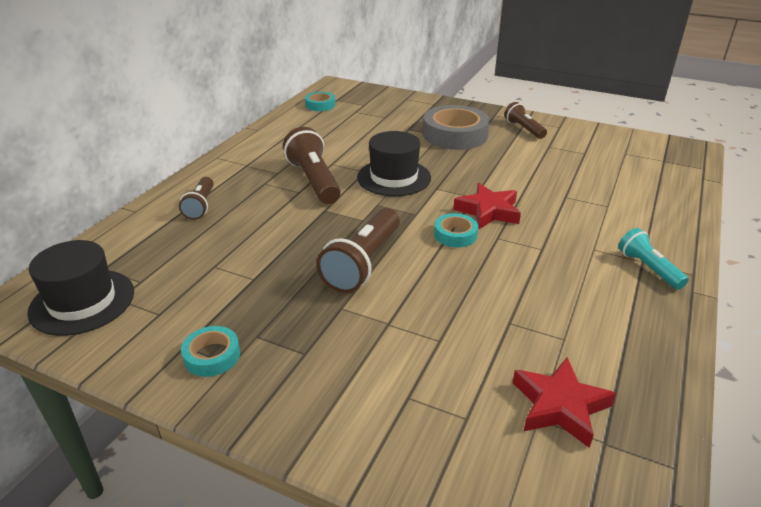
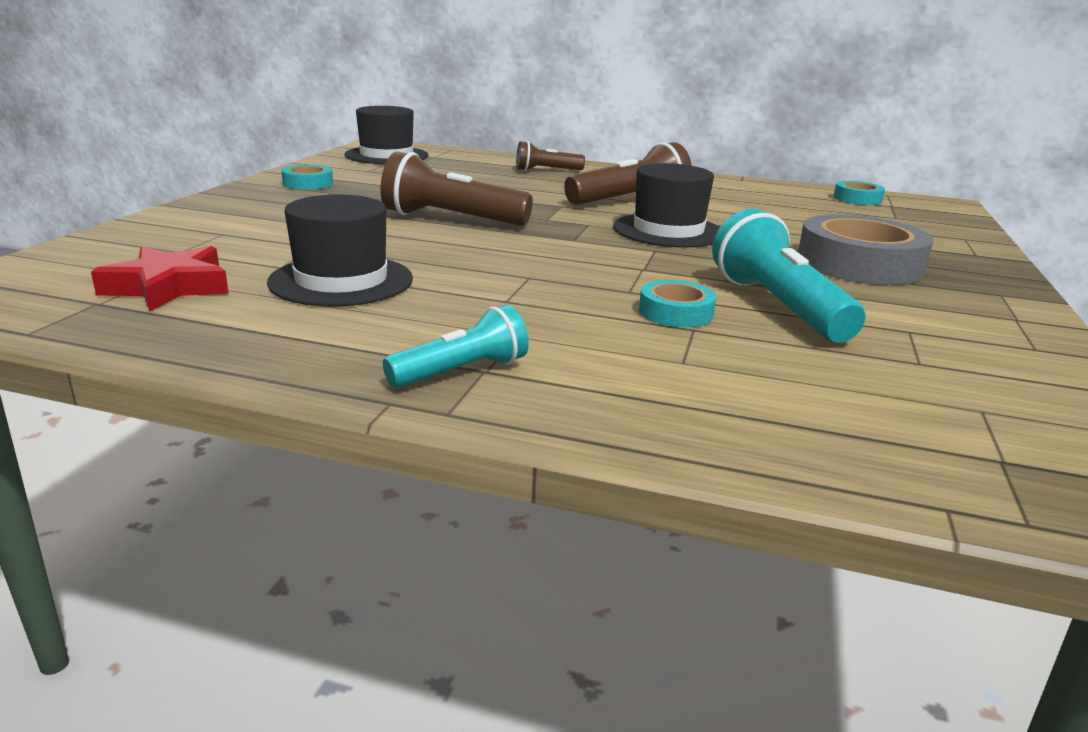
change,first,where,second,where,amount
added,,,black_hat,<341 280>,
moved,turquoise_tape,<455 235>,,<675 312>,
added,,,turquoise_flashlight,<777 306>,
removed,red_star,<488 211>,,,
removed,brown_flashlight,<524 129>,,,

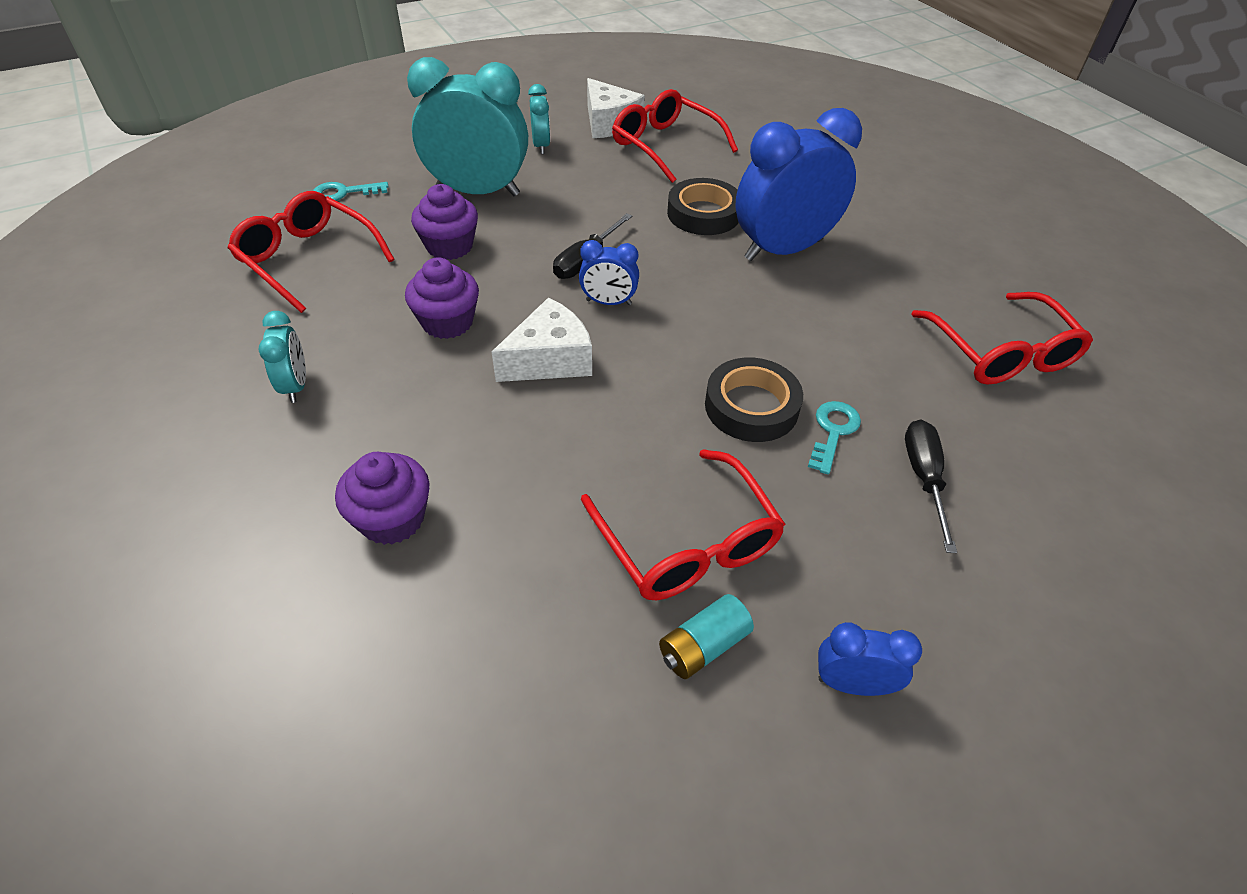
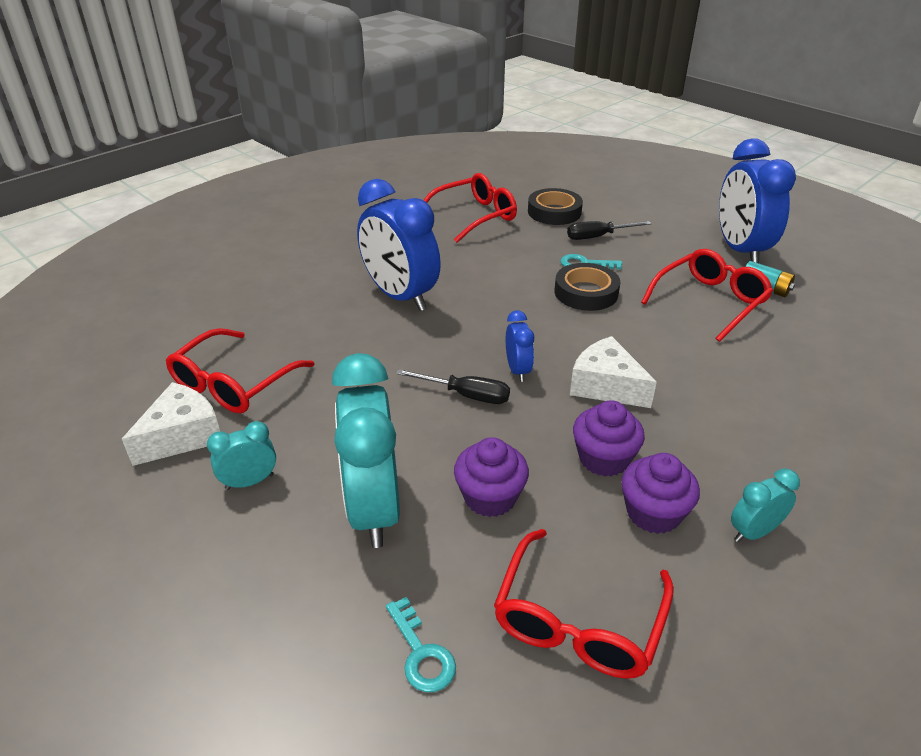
change,first,where,second,where,amount
moved,black_tape,<703 214>,,<554 212>,
moved,purple_cupcake,<392 518>,,<653 513>,
resized,blue_clock,<852 684>,,<740 250>,x2.13

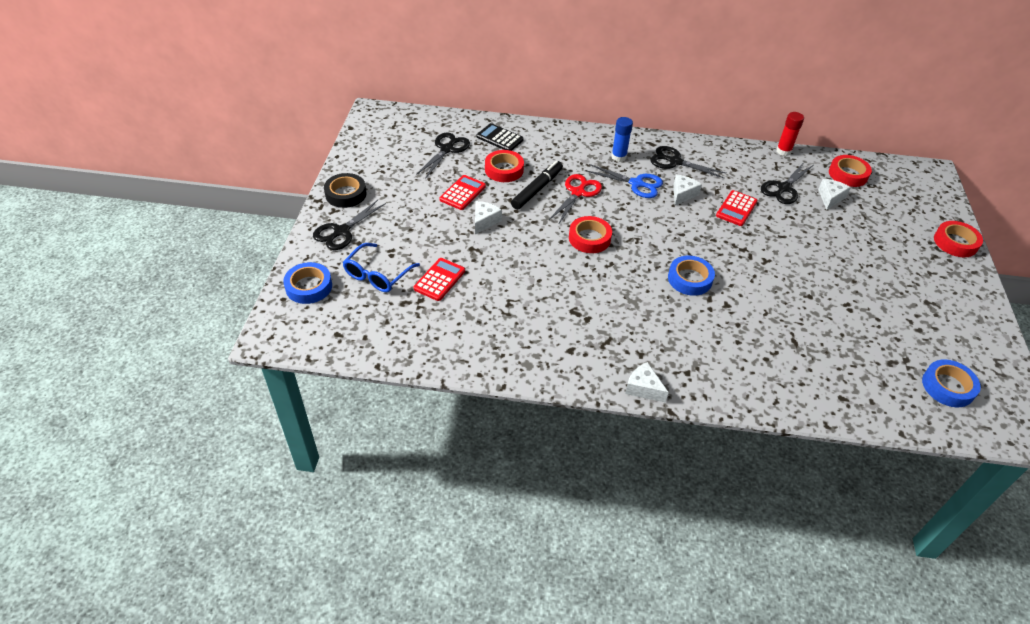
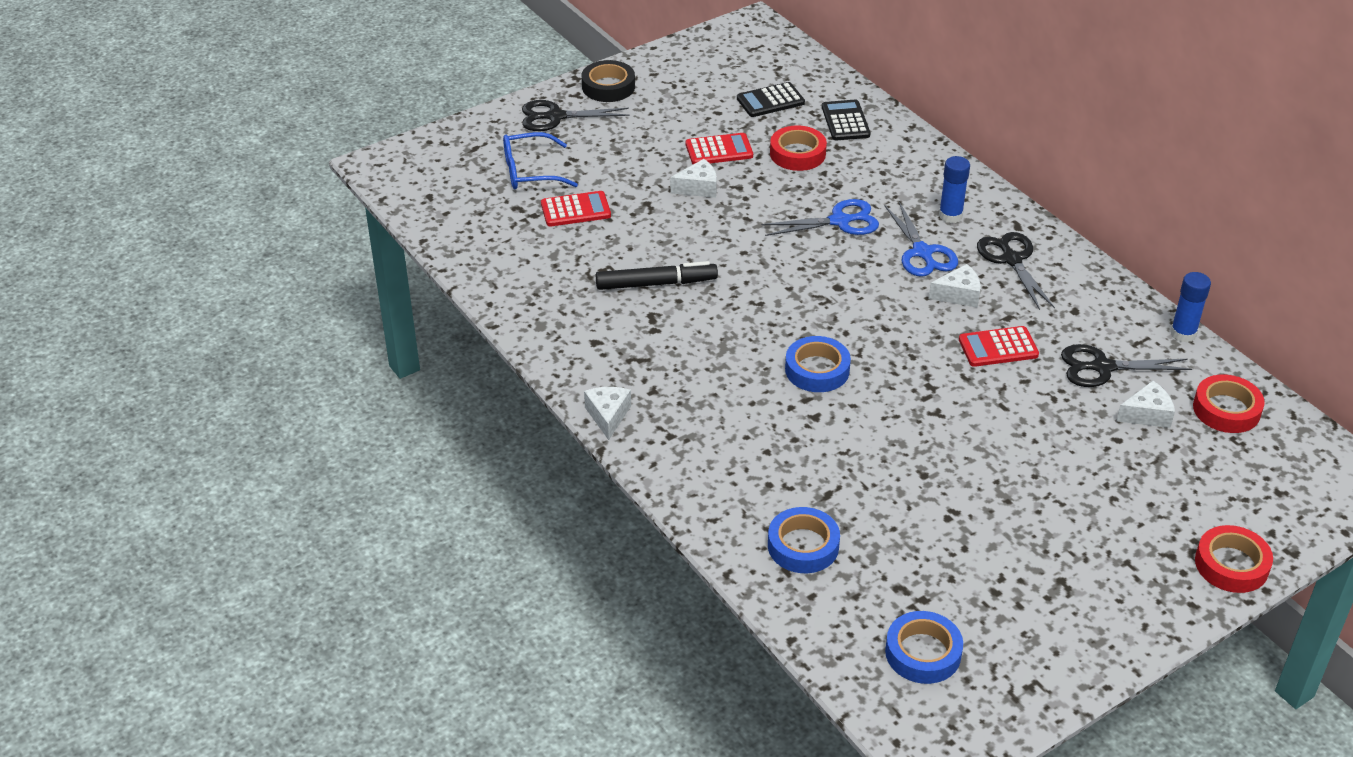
change,first,where,second,where,amount
moved,black_marker,<537 189>,,<656 283>,
replaced,black_scissors,<447 149>,black_calculator,<770 101>,
recoloured,red_scissors,<578 193>,blue_scissors,<839 221>,
moved,blue_tape,<309 287>,,<803 546>,
recoloured,red_glue_stick,<783 151>,blue_glue_stick,<1183 333>,
removed,red_tape,<589 238>,,,

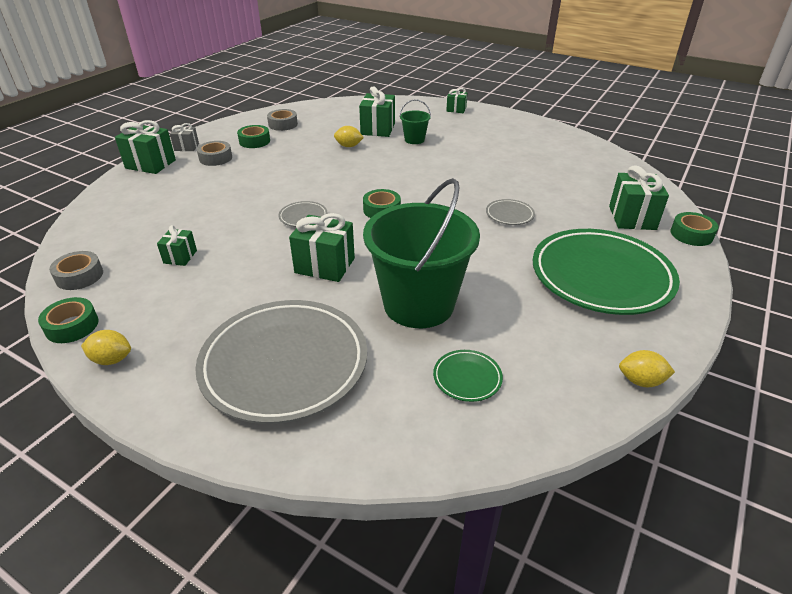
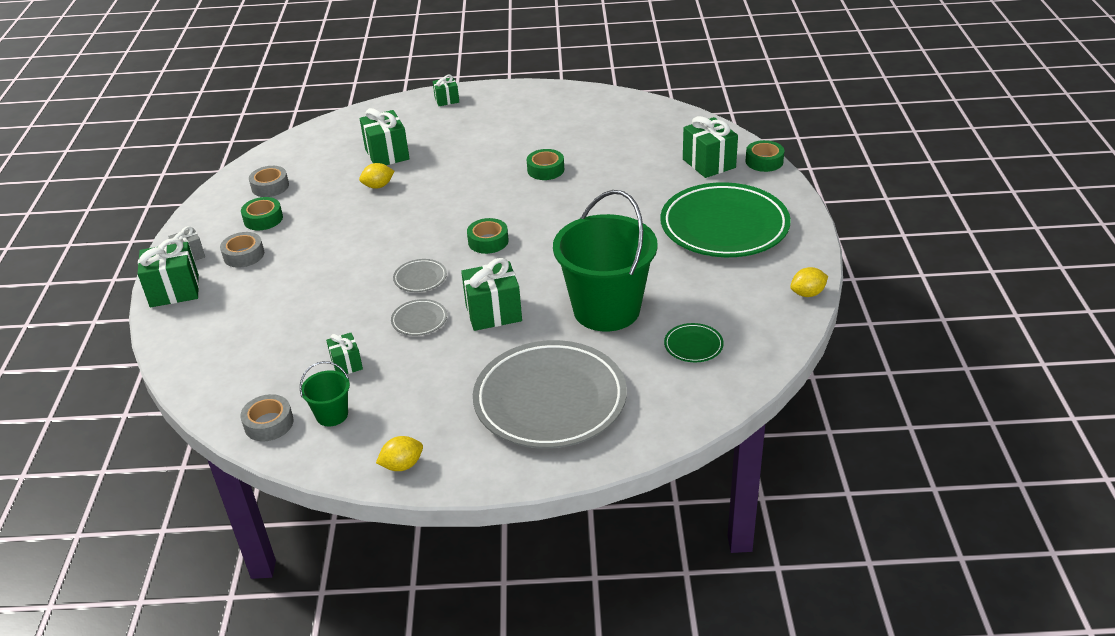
change,first,where,second,where,amount
moved,green_bucket,<414 140>,,<332 415>,
moved,grey_plate,<509 215>,,<419 320>,
moved,green_tape,<72 326>,,<545 170>,

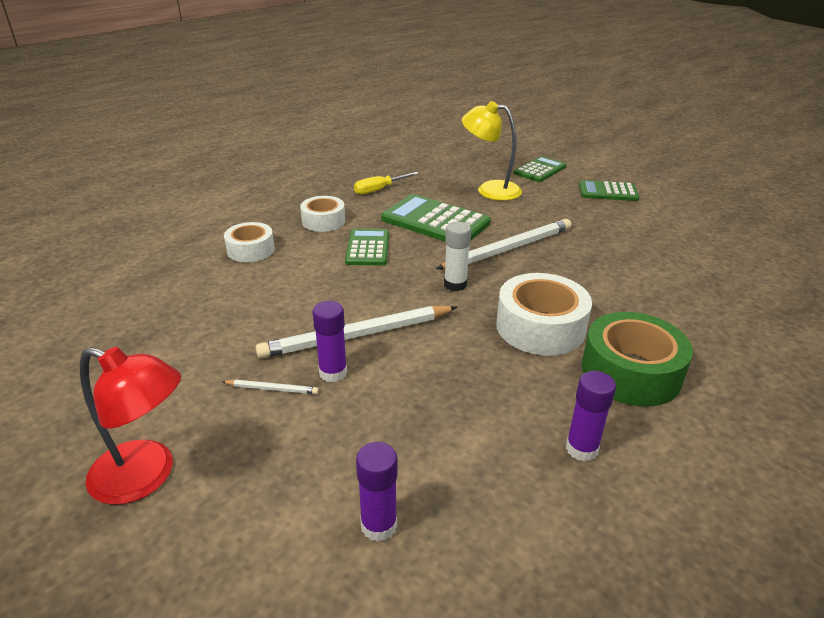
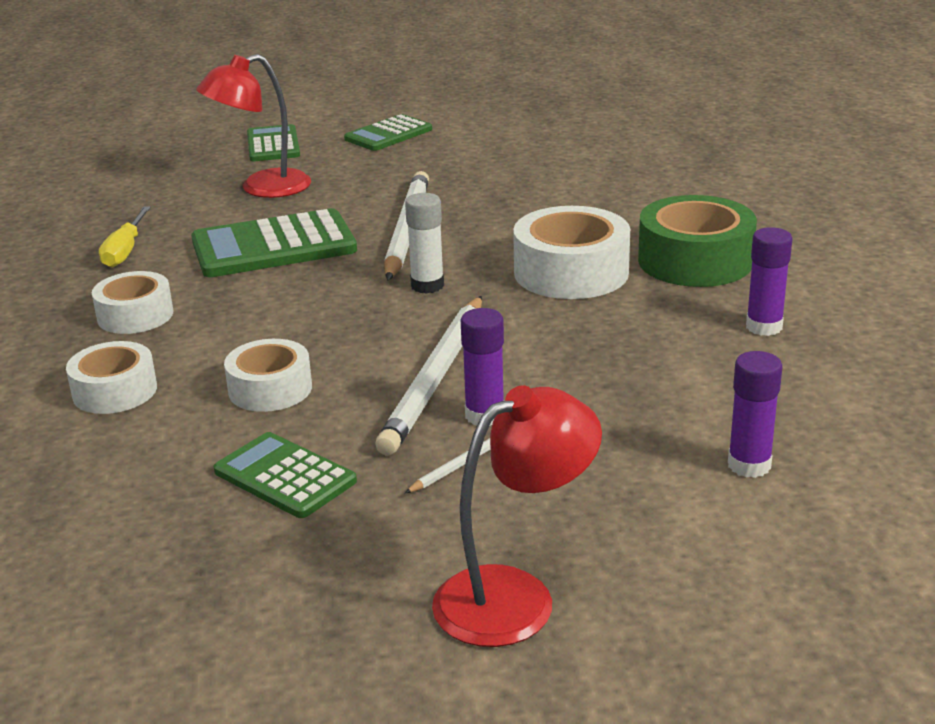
change,first,where,second,where,amount
recoloured,yellow_lamp,<490 190>,red_lamp,<262 188>,
moved,green_calculator,<368 248>,,<285 476>,
added,,,white_tape,<270 389>,

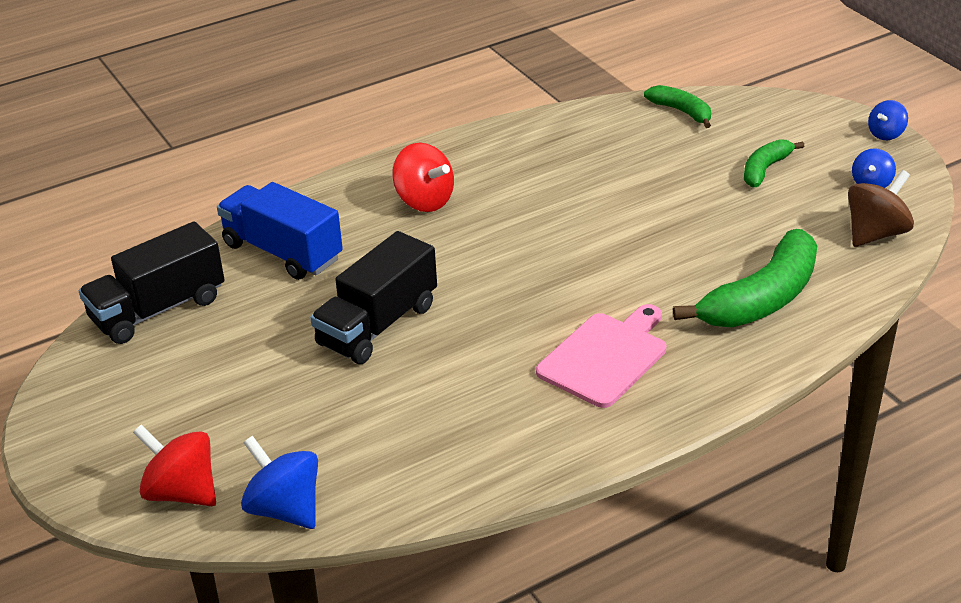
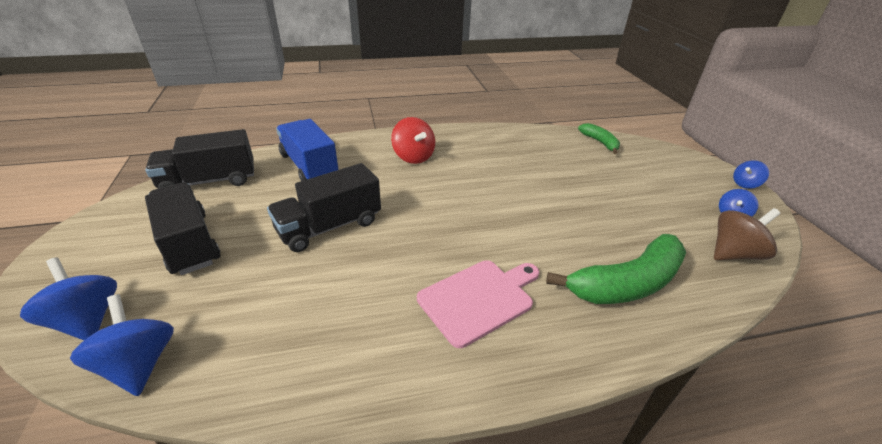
change,first,where,second,where,amount
recoloured,red_spinning_top,<182 492>,blue_spinning_top,<87 320>,
added,,,black_truck,<189 243>,
removed,green_banana,<765 169>,,,

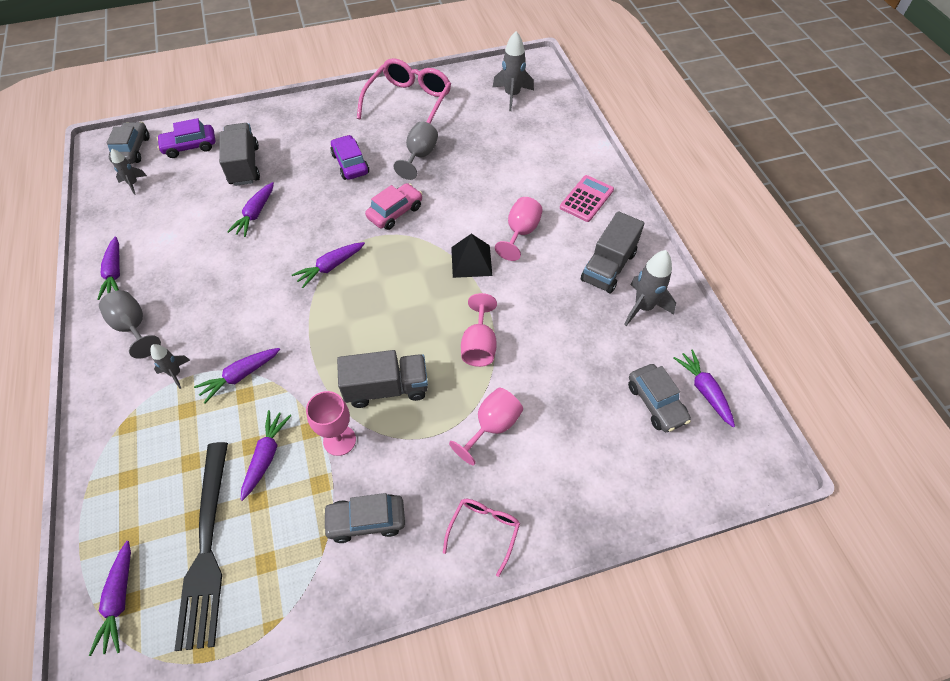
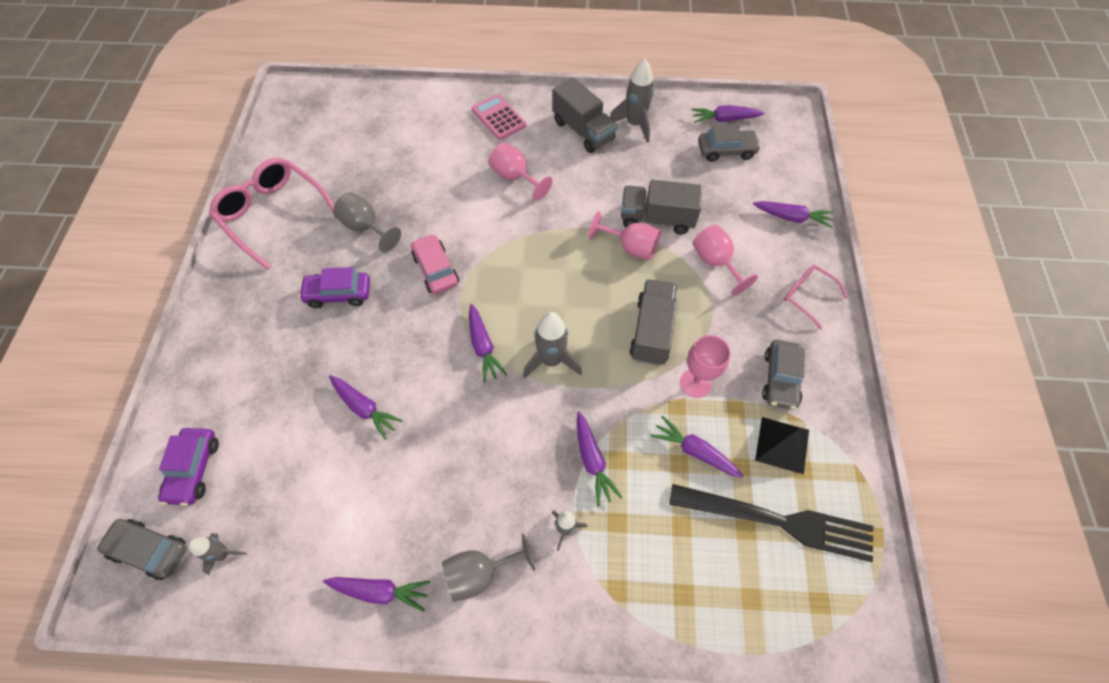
change,first,where,second,where,amount
moved,grey_rocket,<512 95>,,<551 360>,
moved,grey_truck,<244 166>,,<657 219>,
moved,purple_carrot,<119 600>,,<792 217>,
moved,black_pyramid,<471 261>,,<782 445>,

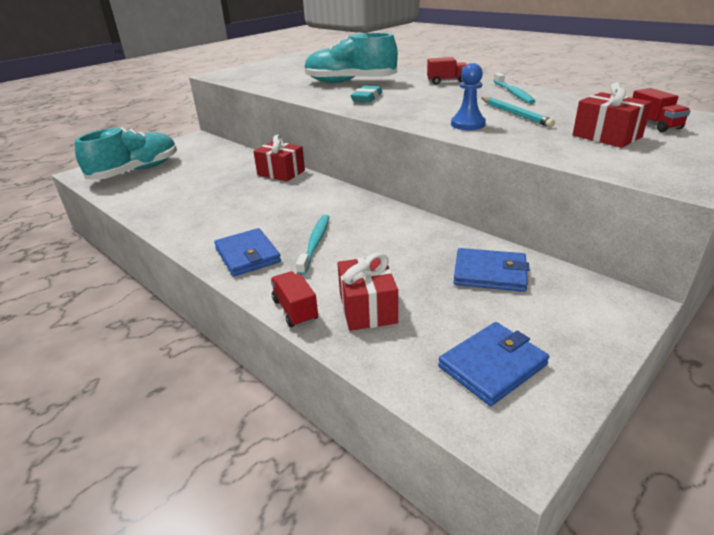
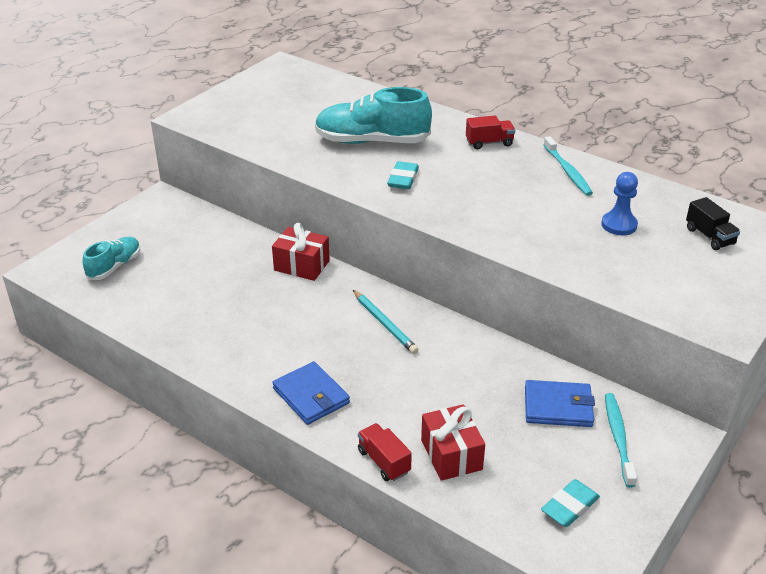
change,first,where,second,where,amount
resized,turquoise_shoe,<136 171>,,<114 266>,x0.57
moved,turquoise_pencil,<515 114>,,<384 324>,
replaced,blue_wallet,<492 365>,turquoise_eraser,<569 506>,
moved,blue_pawn,<468 124>,,<619 225>,
moved,turquoise_toothbrush,<315 243>,,<618 438>,
recoloured,red_truck,<654 125>,black_truck,<709 236>,
removed,red_gift,<606 136>,,,

